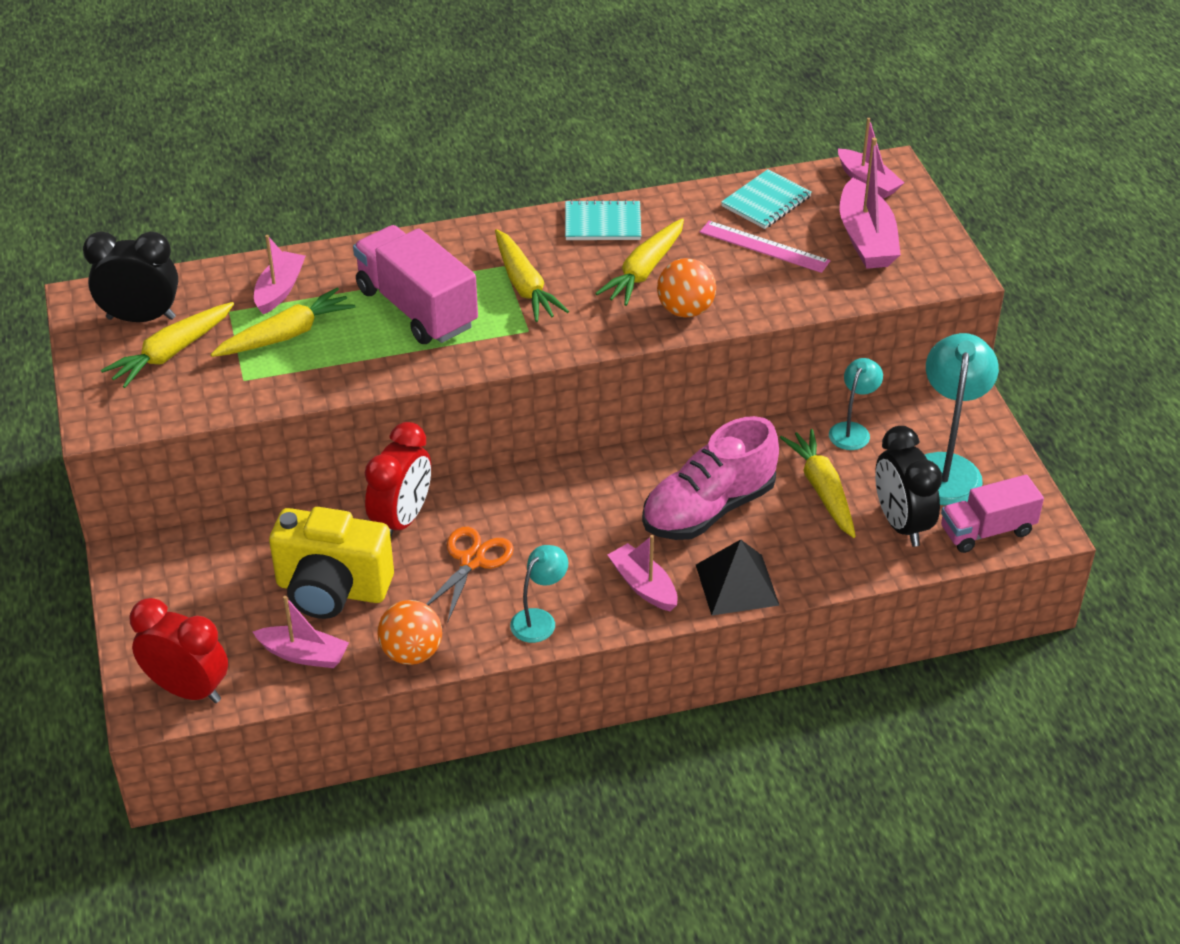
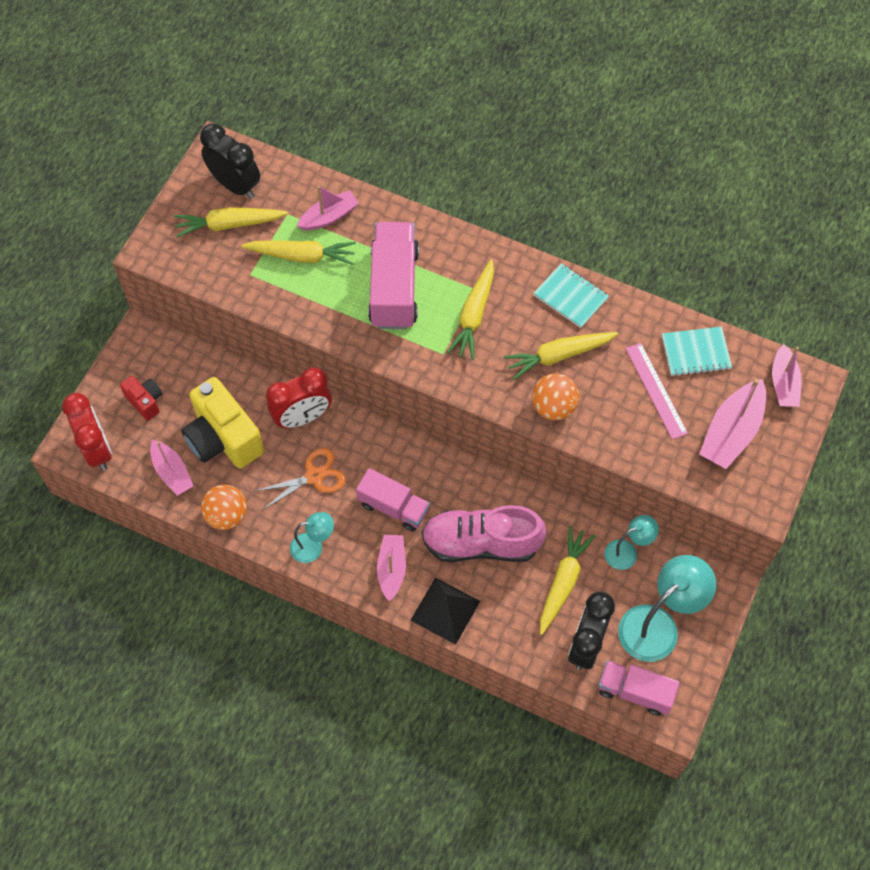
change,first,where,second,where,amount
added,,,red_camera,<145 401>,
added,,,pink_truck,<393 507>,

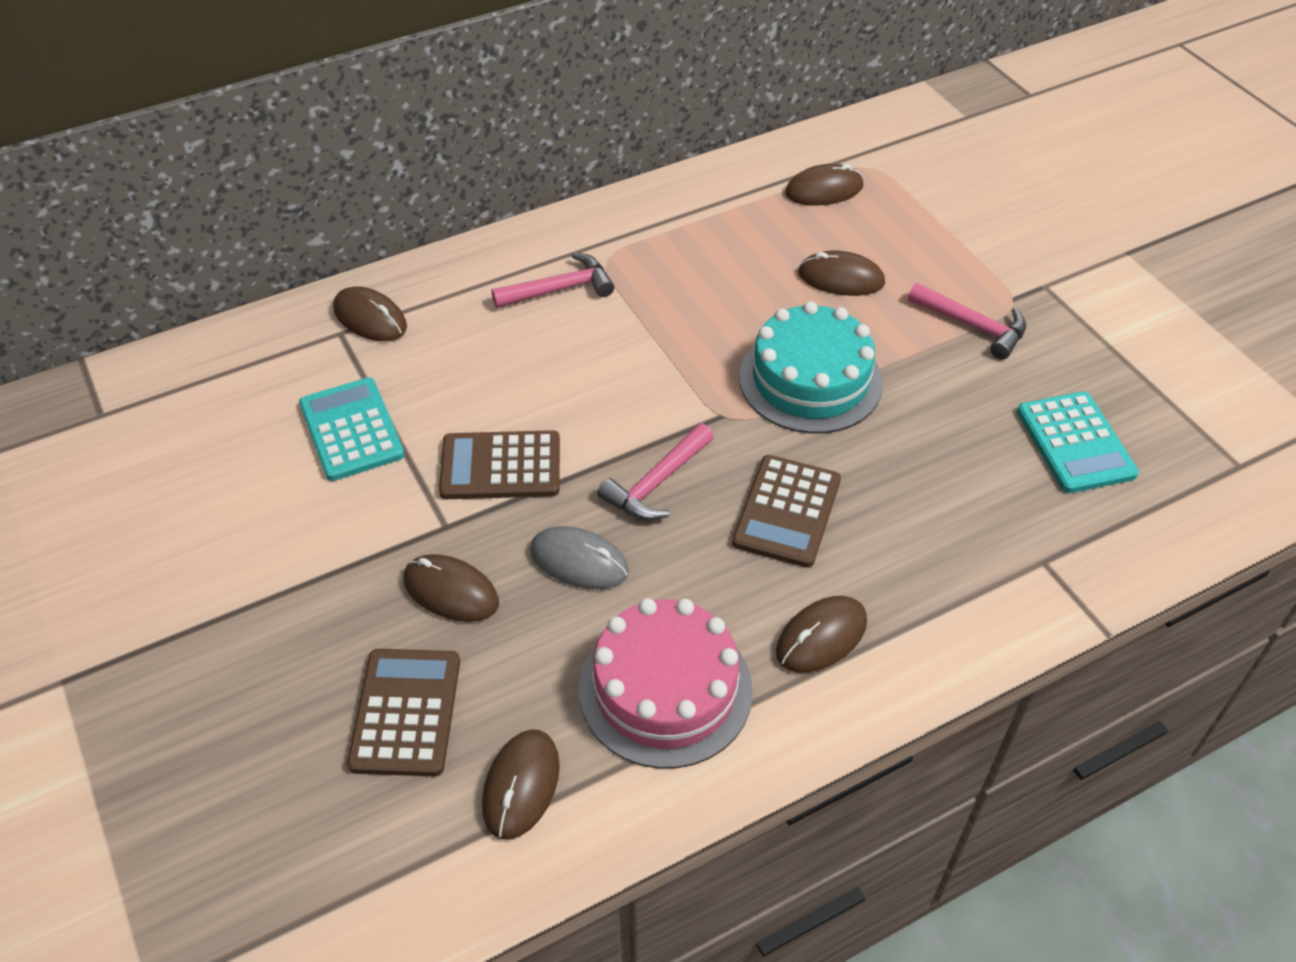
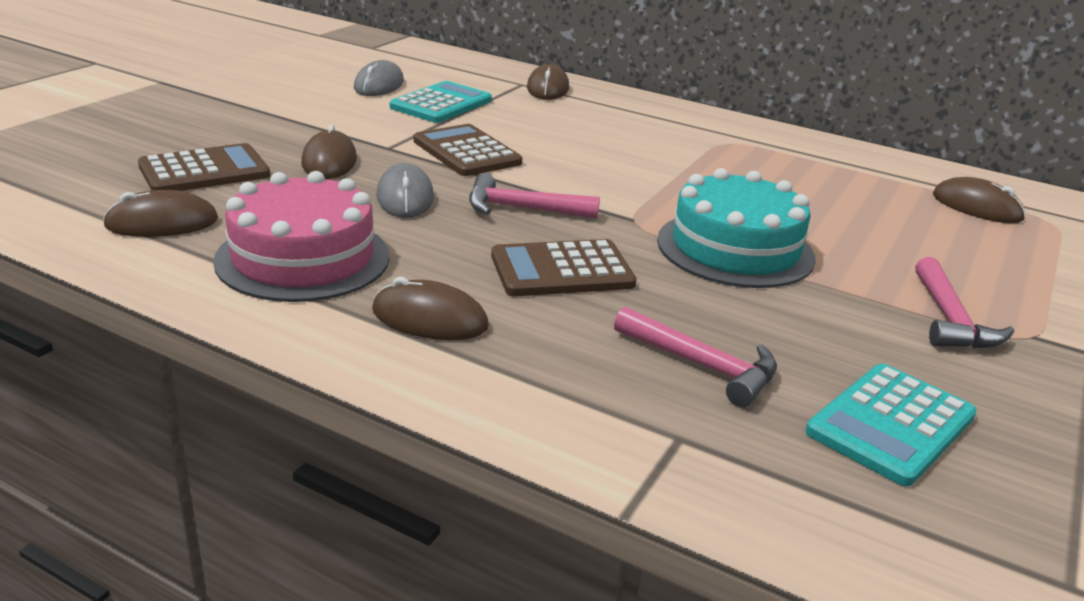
change,first,where,second,where,amount
added,,,grey_mouse,<379 85>,
moved,pink_hammer,<560 289>,,<702 366>,
removed,brown_mouse,<841 278>,,,

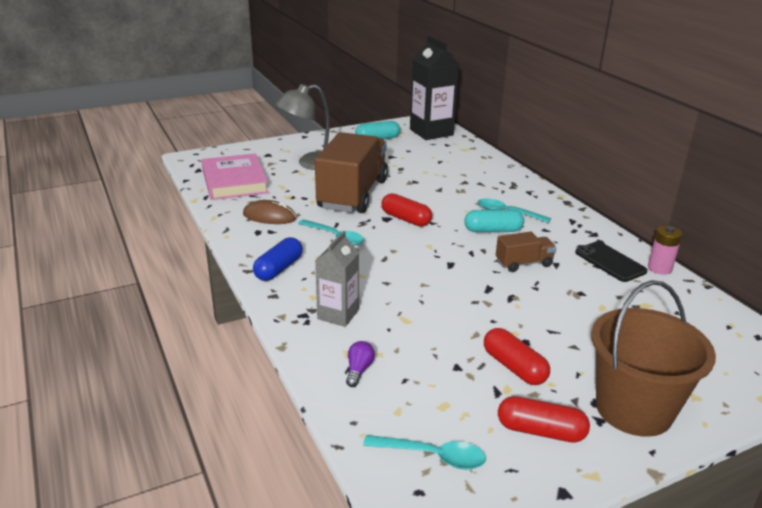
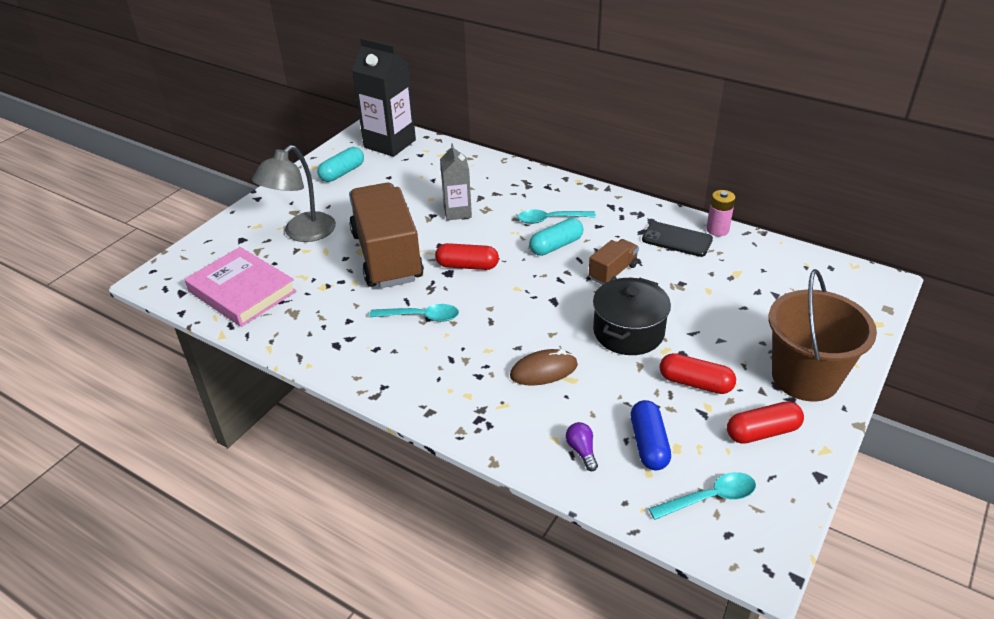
change,first,where,second,where,amount
moved,grey_carton,<338 314>,,<457 212>,
moved,brown_mouse,<269 216>,,<543 370>,
added,,,black_pot,<628 332>,
moved,blue_capsule,<279 269>,,<648 444>,

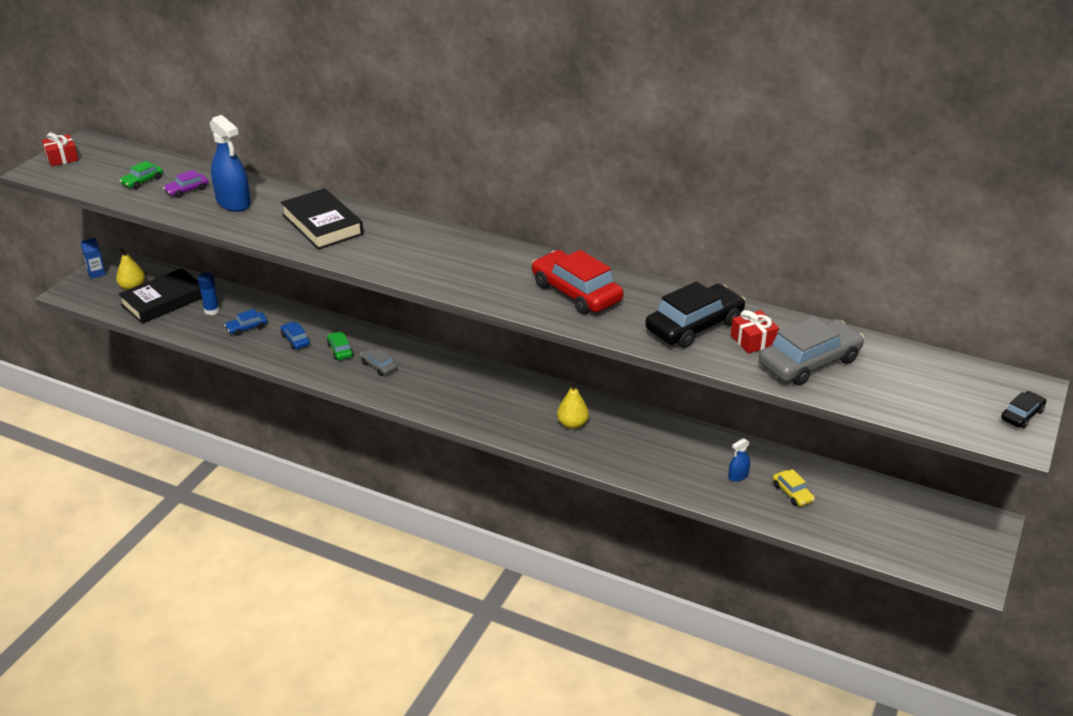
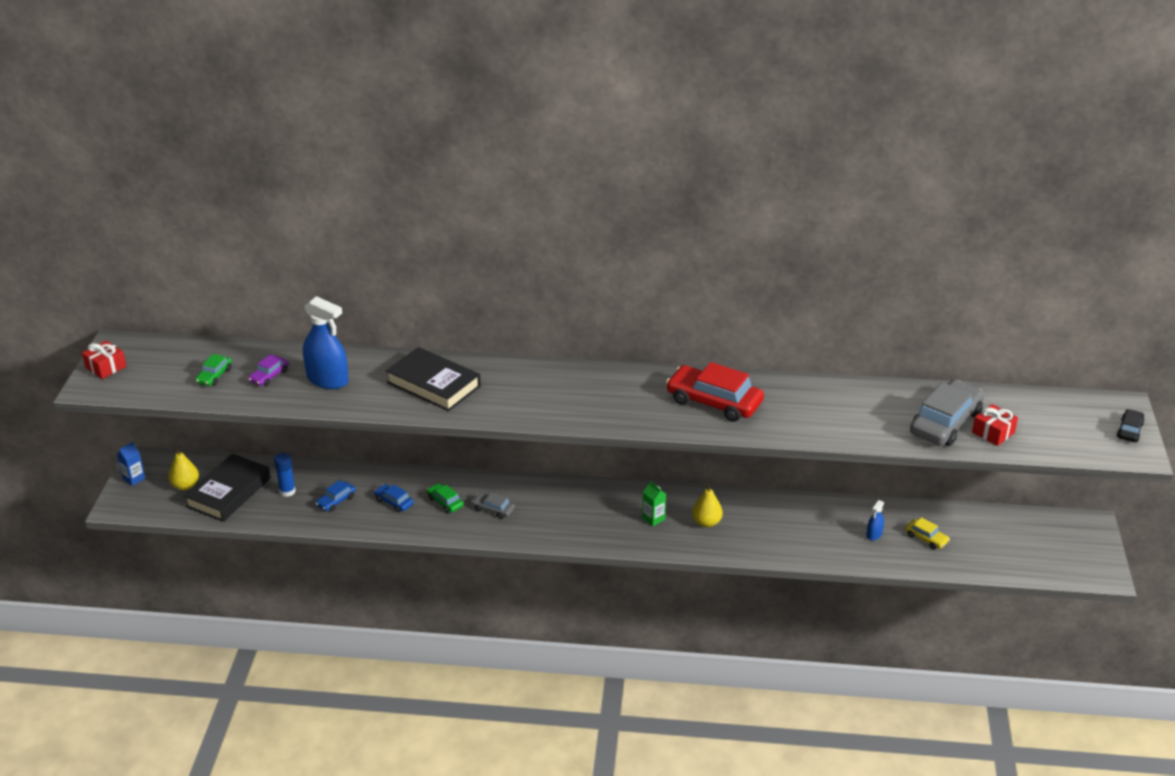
change,first,where,second,where,amount
added,,,green_carton,<653 519>,
moved,red_gift,<753 340>,,<993 432>,
removed,black_car,<694 326>,,,

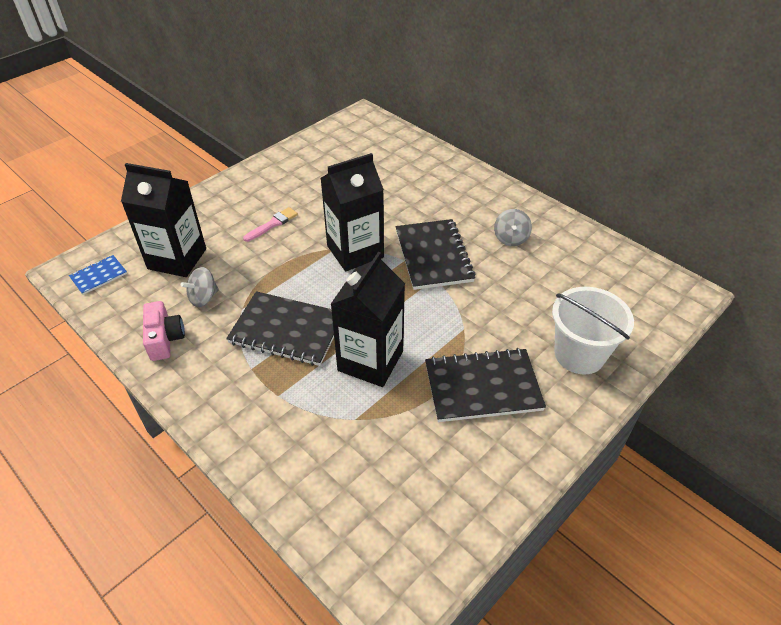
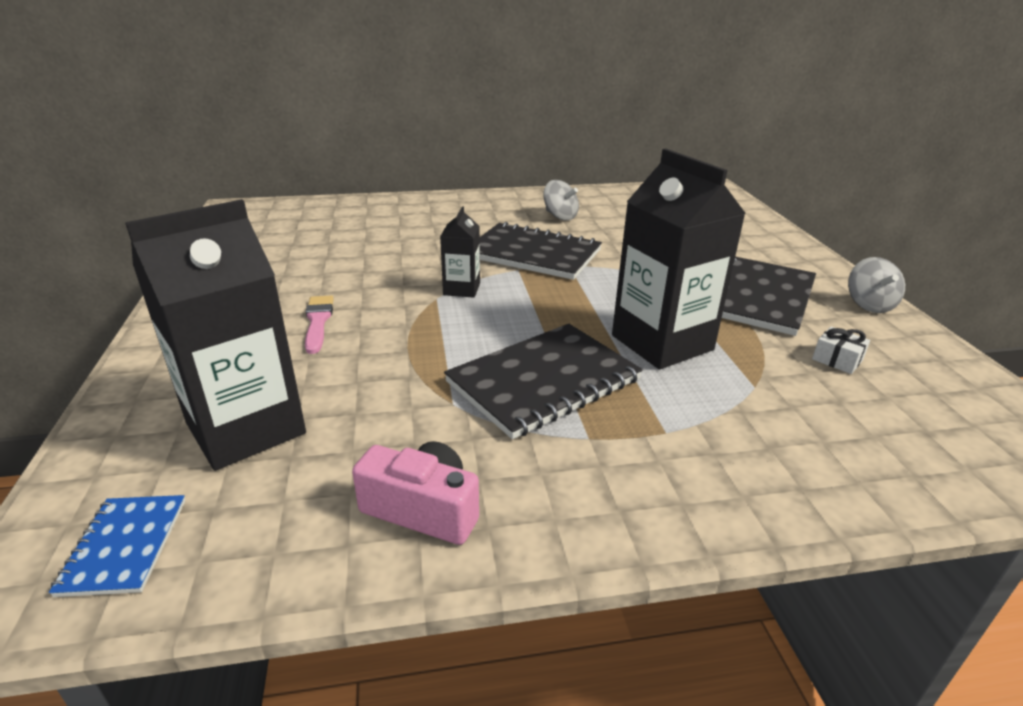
change,first,where,second,where,amount
resized,black_carton,<355 251>,,<461 289>,x0.50
added,,,white_gift,<837 360>,
moved,grey_spinning_top,<203 298>,,<869 305>,
removed,white_bucket,<579 354>,,,

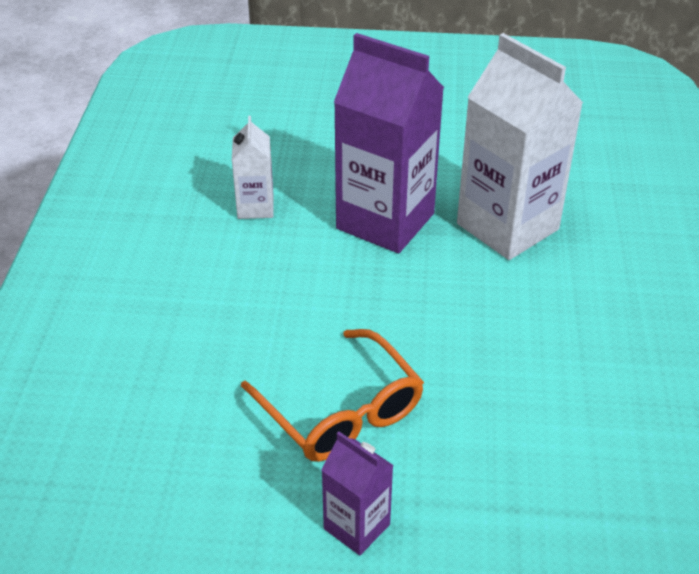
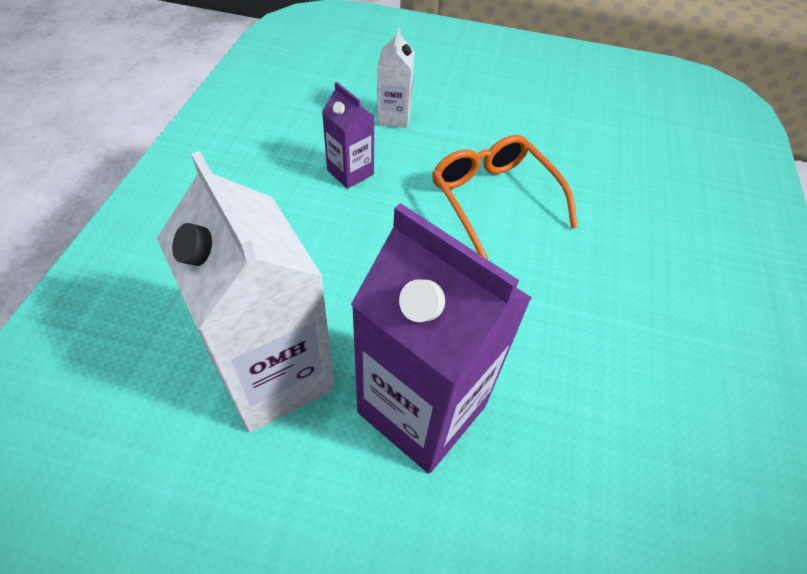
change,first,where,second,where,amount
moved,purple_carton,<357 526>,,<350 172>,
moved,white_carton,<255 207>,,<394 117>,

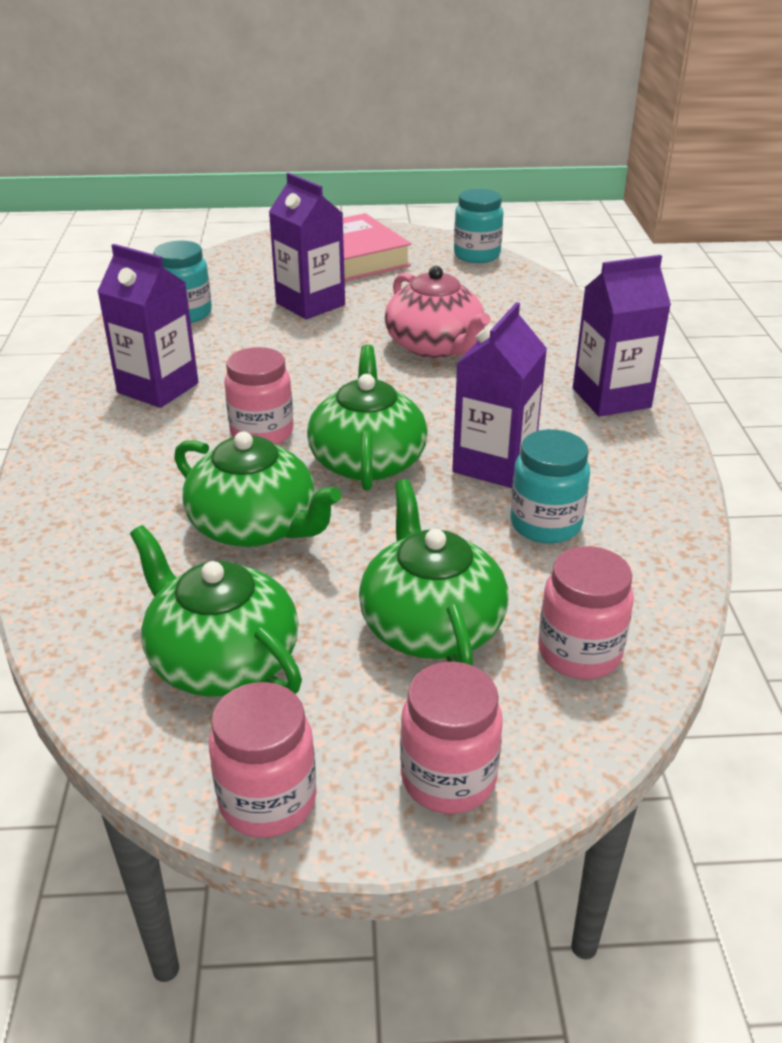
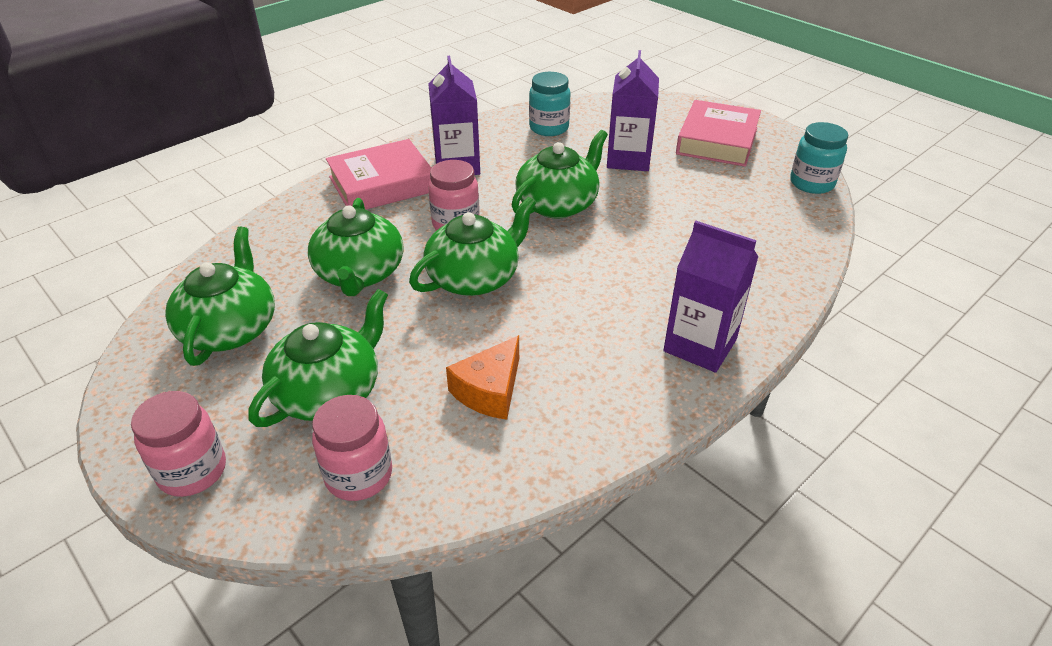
change,first,where,second,where,amount
added,,,pink_book,<382 184>,
replaced,turquoise_jar,<545 524>,orange_cheese,<489 390>,
added,,,green_teapot,<558 204>,
removed,pink_jar,<268 800>,,,
removed,pink_teapot,<435 346>,,,
removed,purple_carton,<494 464>,,,

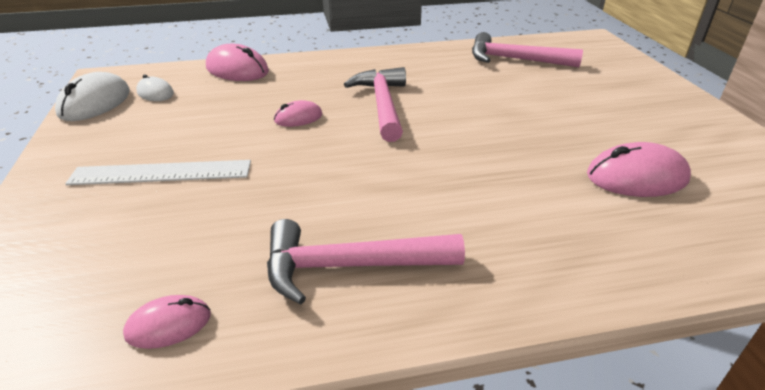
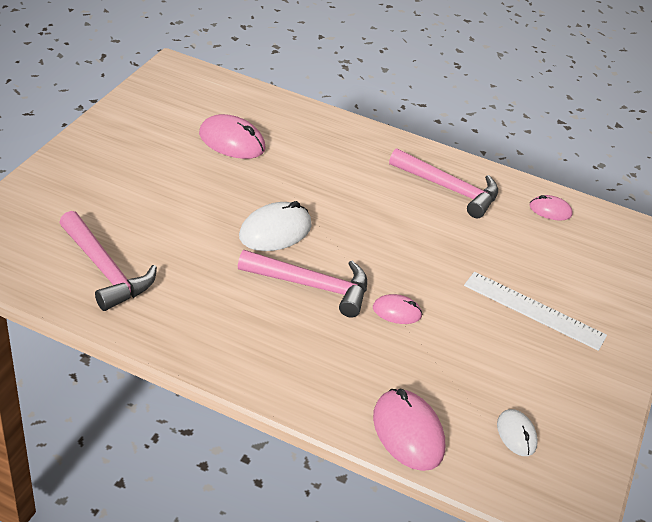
change,first,where,second,where,amount
turned,pink_hammer,<382 105>,,<311 286>,105 degrees counterclockwise
moved,white_mouse,<95 103>,,<275 231>,

